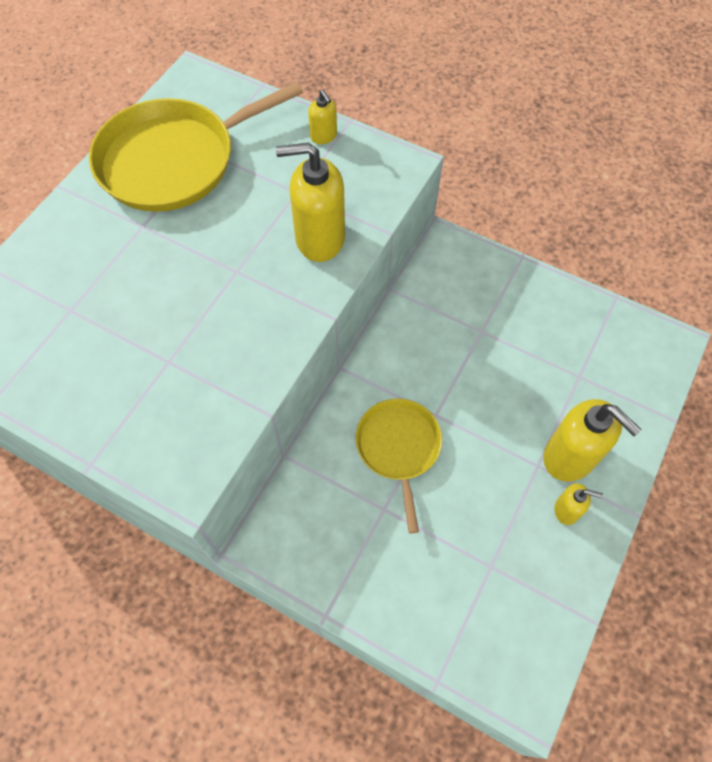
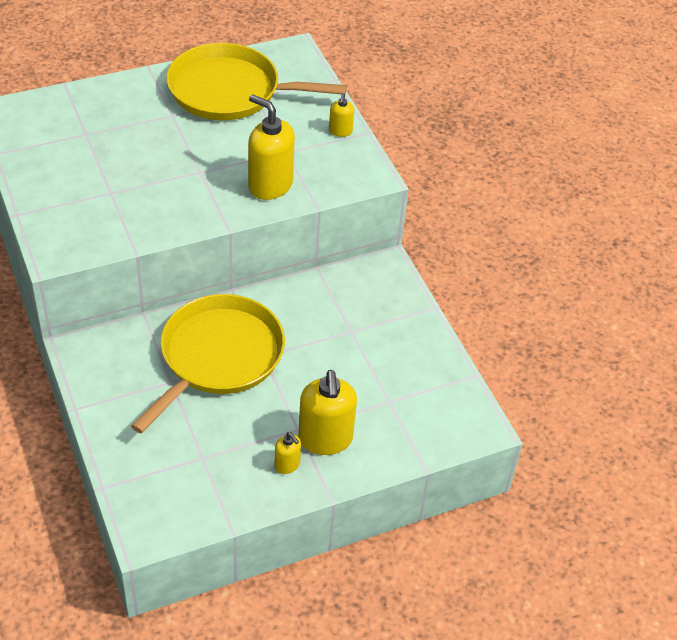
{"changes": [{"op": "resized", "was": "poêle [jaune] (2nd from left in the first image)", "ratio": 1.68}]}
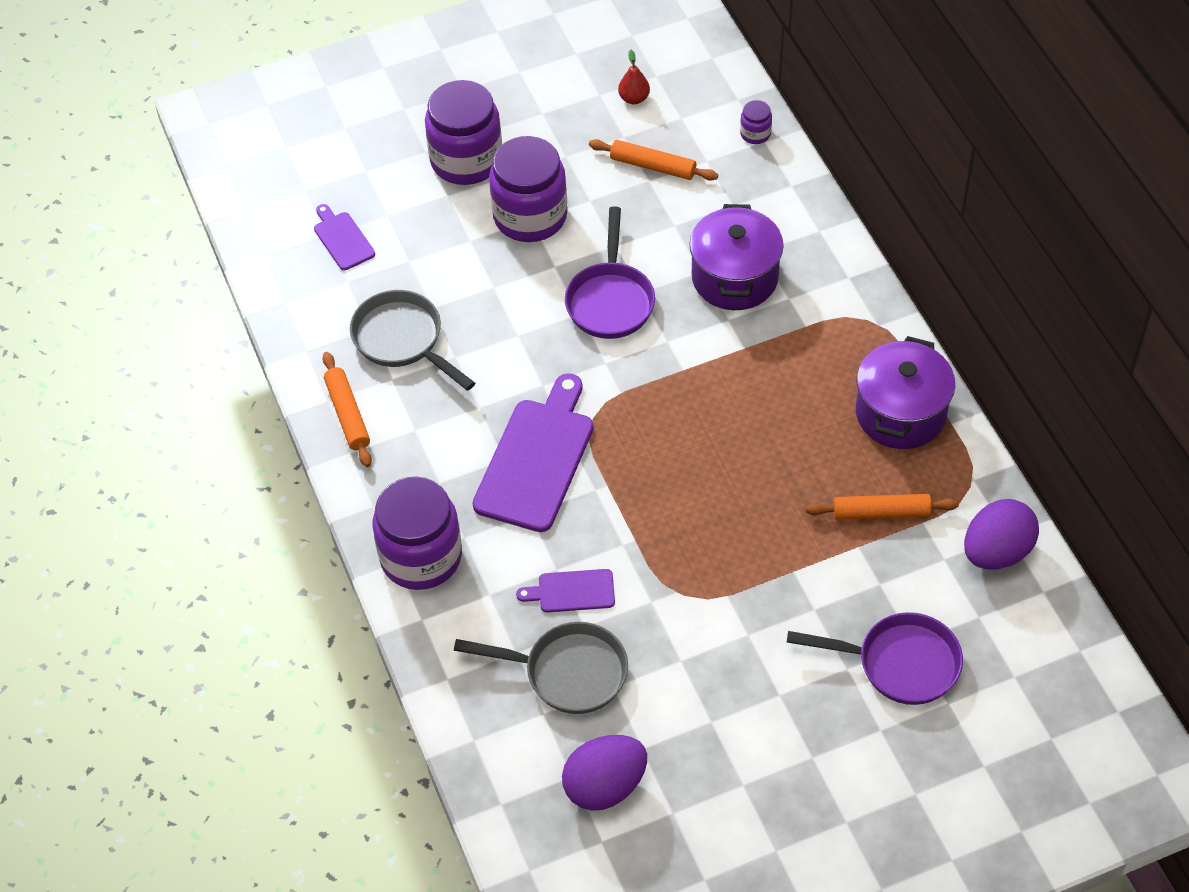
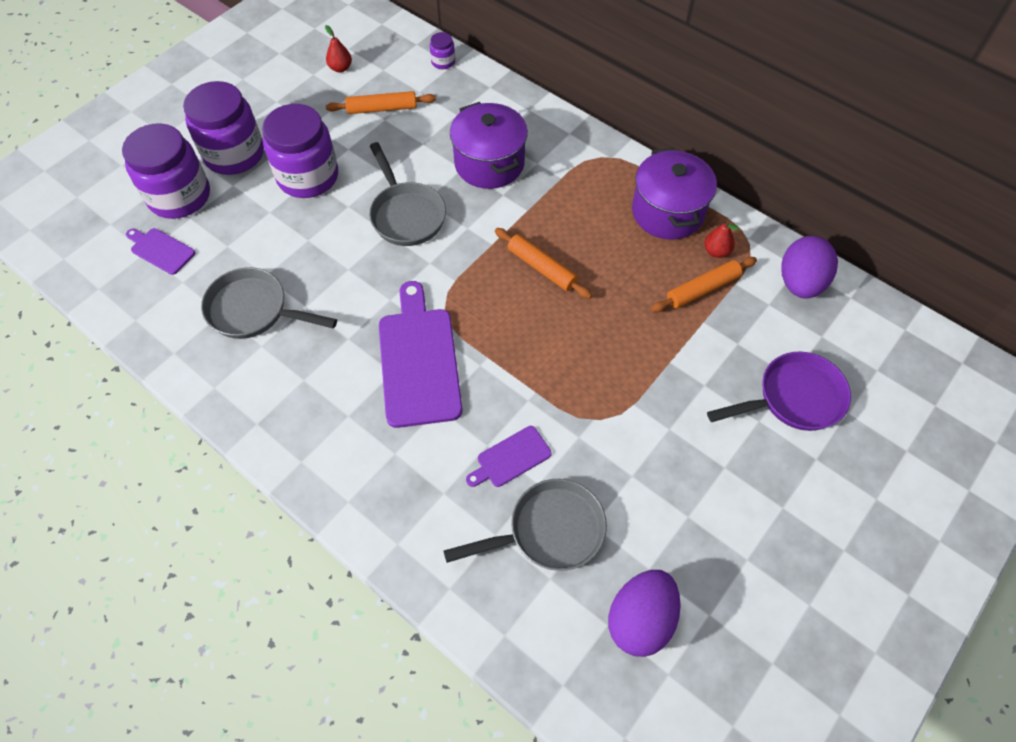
{"changes": [{"op": "added", "now": "poire [rouge] (2nd from left)"}, {"op": "moved", "was": "rouleau à pâtisserie [orange] (1st from left in the first image)", "now": "rouleau à pâtisserie [orange] (2nd from left)"}, {"op": "moved", "was": "bocal [violet] (1st from left)"}, {"op": "recoloured", "was": "poêle [violet] (1st from left)", "now": "poêle [gris] (2nd from left)"}]}
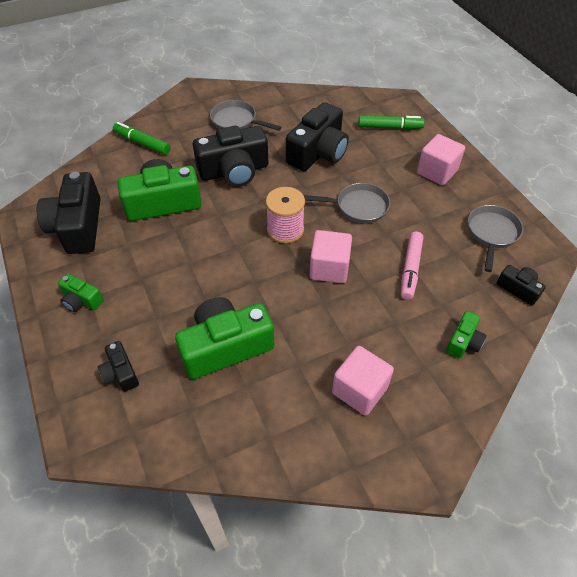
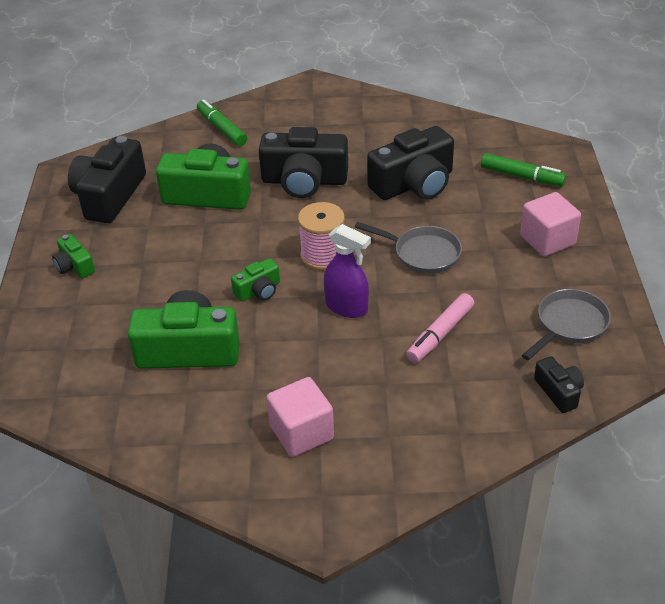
{"changes": [{"op": "removed", "was": "appareil photo [noir] (2nd from left)"}, {"op": "removed", "was": "poêle [gris] (1st from left)"}, {"op": "moved", "was": "appareil photo [vert] (4th from left)"}, {"op": "replaced", "was": "cube [rose] (1st from left)", "now": "vaporisateur [violet]"}]}
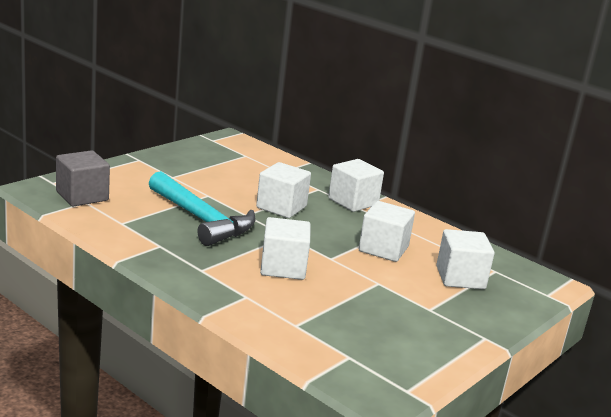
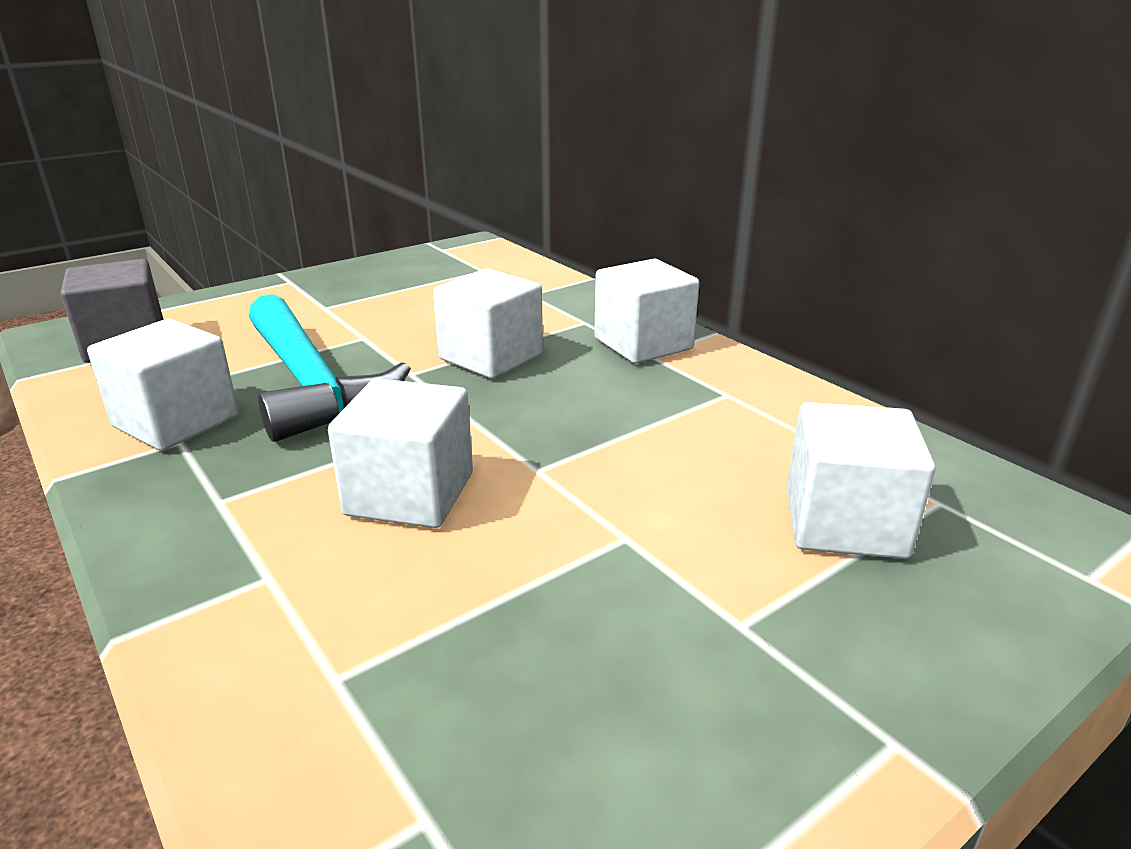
{"changes": [{"op": "moved", "was": "cube [blanc] (4th from left in the first image)", "now": "cube [blanc] (1st from left)"}]}
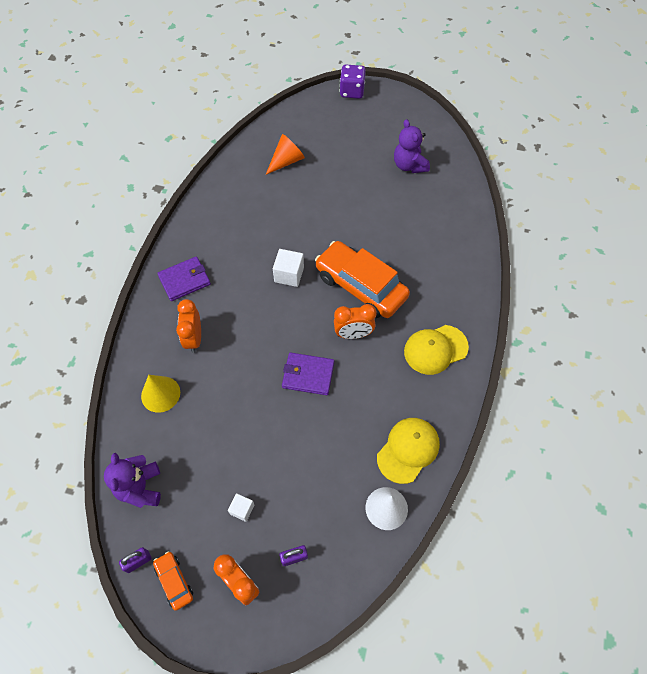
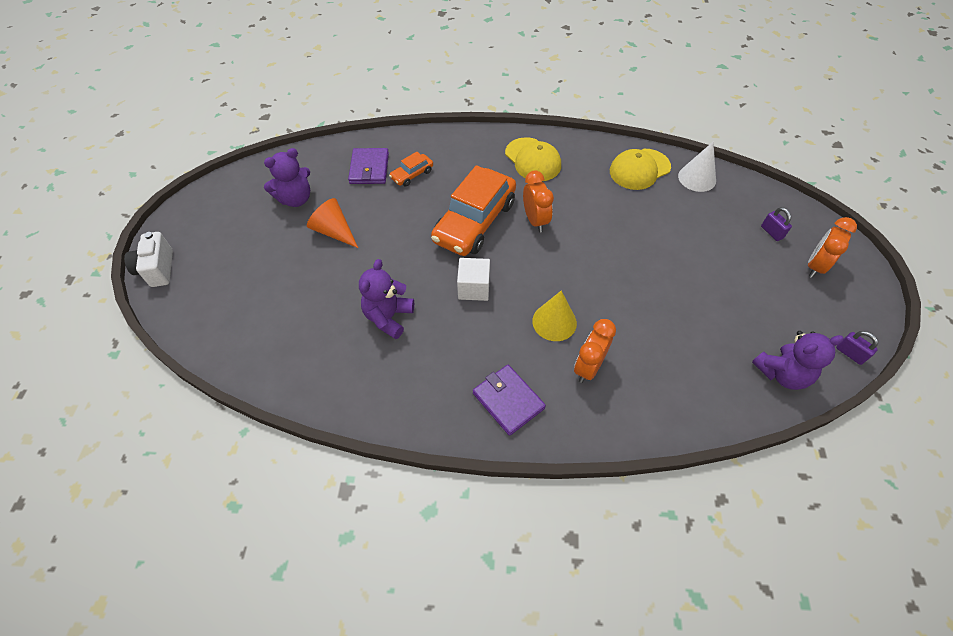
{"changes": [{"op": "removed", "was": "cube [blanc] (1st from left)"}, {"op": "added", "now": "ours en peluche [violet] (2nd from left)"}, {"op": "moved", "was": "cône [jaune]"}, {"op": "moved", "was": "voiture [orange] (1st from left)"}, {"op": "moved", "was": "cône [orange]"}, {"op": "moved", "was": "portefeuille [violet] (2nd from left in the first image)", "now": "portefeuille [violet] (1st from left)"}, {"op": "replaced", "was": "dé [violet]", "now": "appareil photo [blanc]"}, {"op": "turned", "was": "réveil [orange] (1st from left in the first image)", "clockwise": 135}, {"op": "turned", "was": "casquette [jaune] (1st from left in the first image)", "clockwise": -60}]}
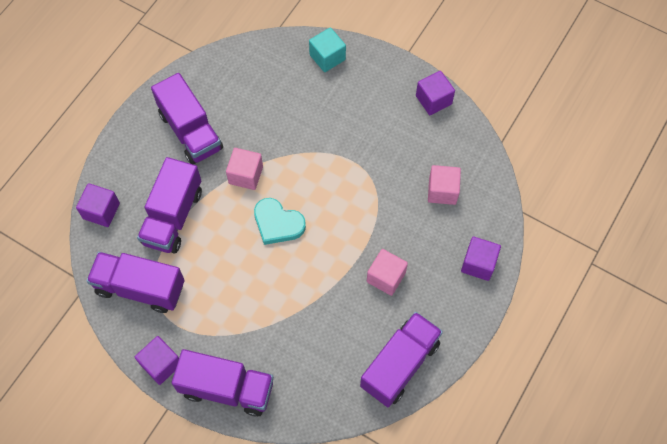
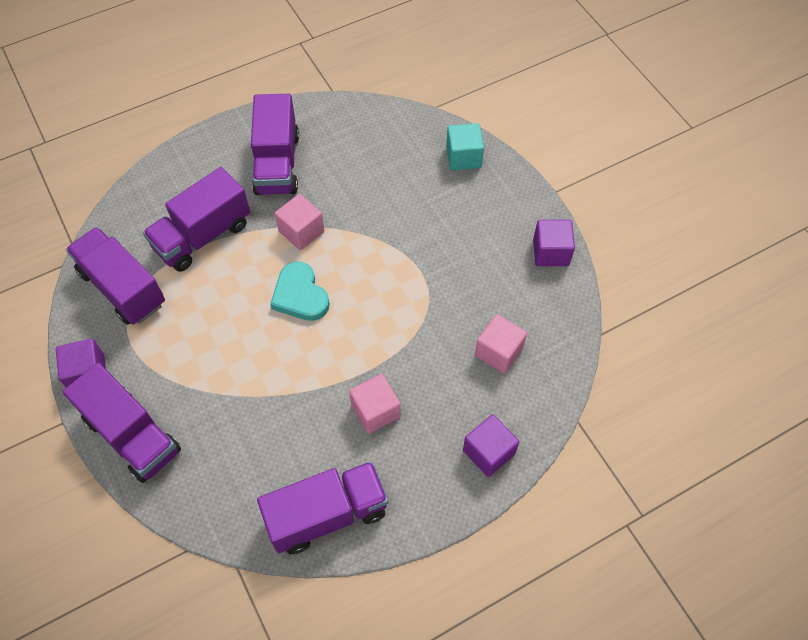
{"changes": [{"op": "removed", "was": "cube [violet] (1st from left)"}]}
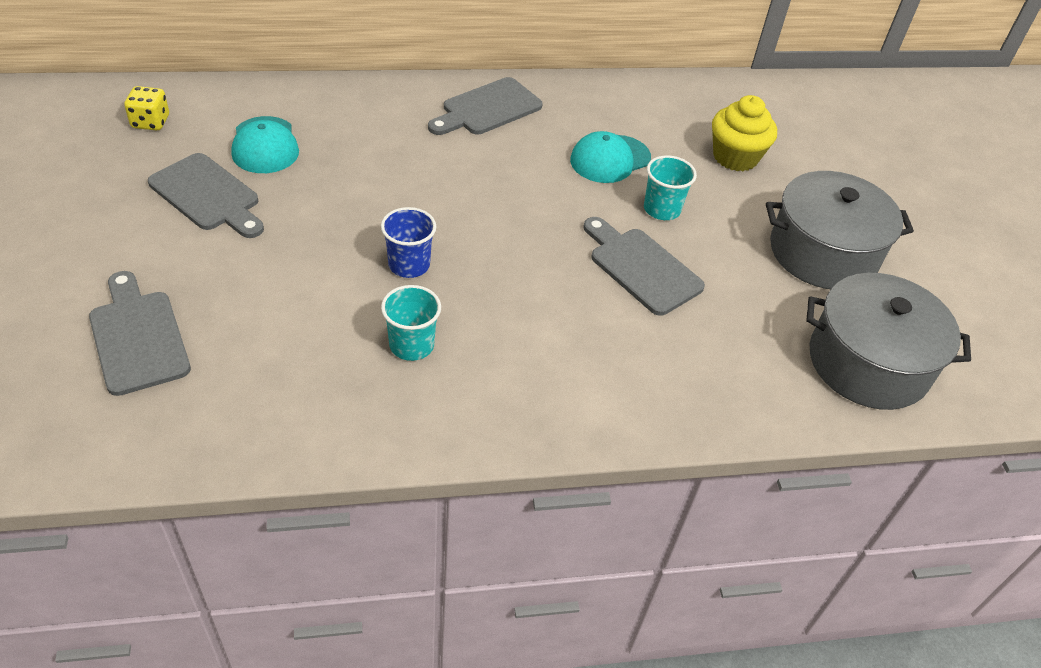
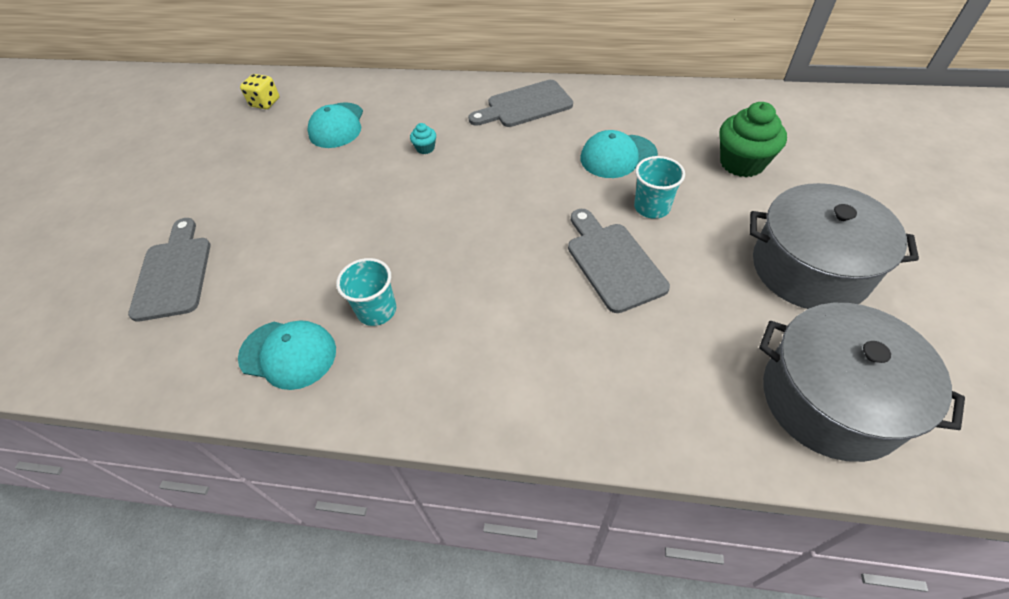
{"changes": [{"op": "removed", "was": "planche à découper [gris] (2nd from left)"}, {"op": "removed", "was": "gobelet [bleu]"}, {"op": "added", "now": "casquette [turquoise] (1st from left)"}, {"op": "added", "now": "muffin [turquoise]"}, {"op": "recoloured", "was": "muffin [jaune]", "now": "muffin [vert]"}]}
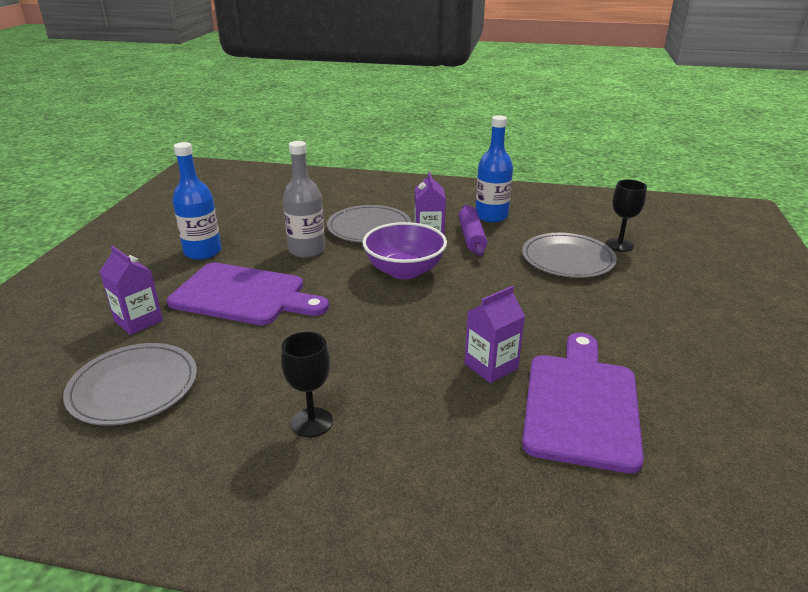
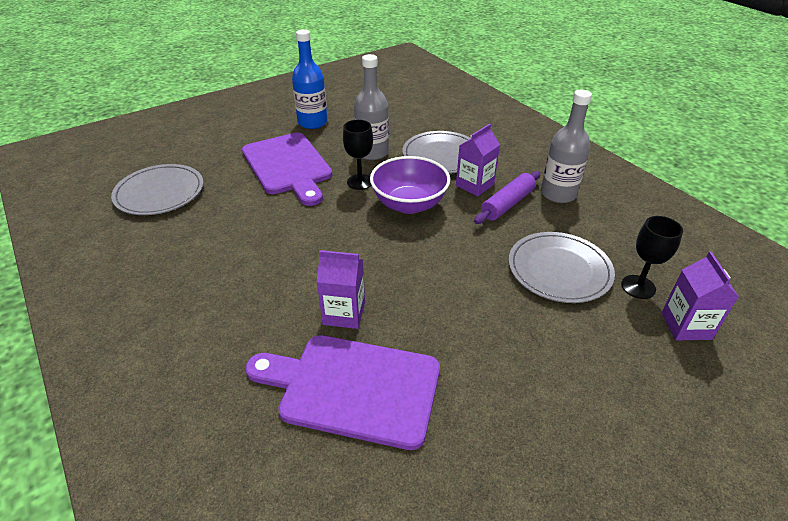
{"changes": [{"op": "moved", "was": "brique de lait [violet] (1st from left in the first image)", "now": "brique de lait [violet] (3rd from left)"}, {"op": "moved", "was": "verre à pied [noir] (1st from left)"}, {"op": "recoloured", "was": "bouteille [bleu] (2nd from left)", "now": "bouteille [gris] (2nd from left)"}, {"op": "turned", "was": "planche à découper [violet] (2nd from left)", "clockwise": -135}]}
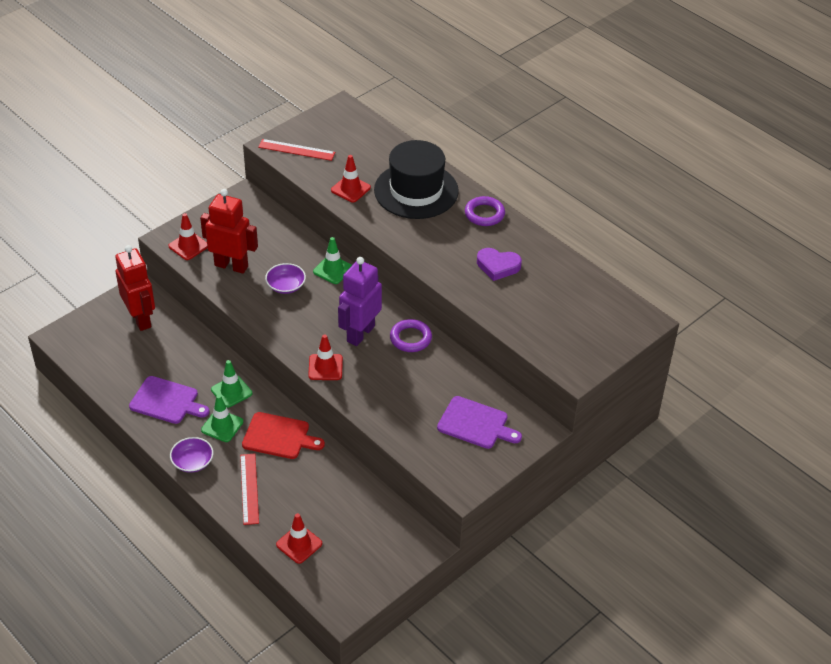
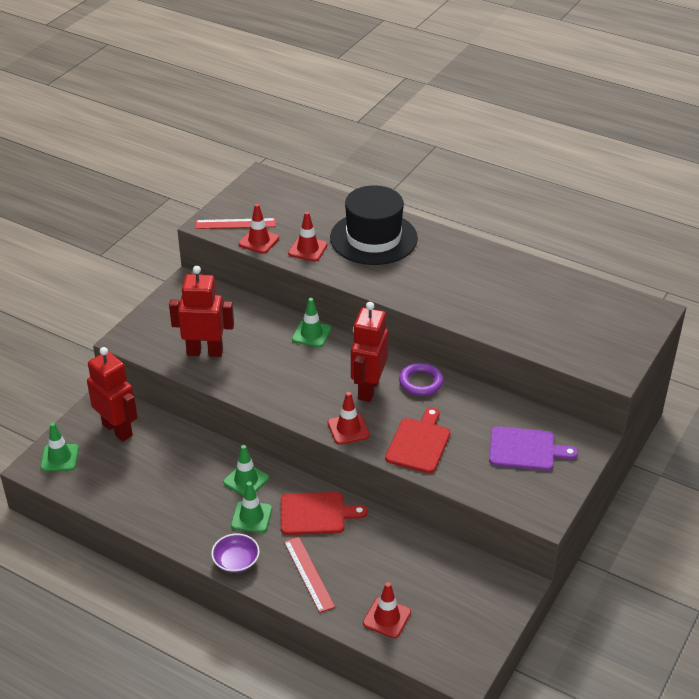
{"changes": [{"op": "removed", "was": "planche à découper [violet] (1st from left)"}, {"op": "removed", "was": "bol [violet] (2nd from left)"}, {"op": "removed", "was": "anneau [violet] (2nd from left)"}, {"op": "removed", "was": "cœur [violet]"}, {"op": "added", "now": "cône de chantier [vert] (1st from left)"}, {"op": "added", "now": "planche à découper [rouge] (2nd from left)"}, {"op": "moved", "was": "cône de chantier [rouge] (1st from left)"}, {"op": "recoloured", "was": "robot [violet]", "now": "robot [rouge] (3rd from left)"}]}
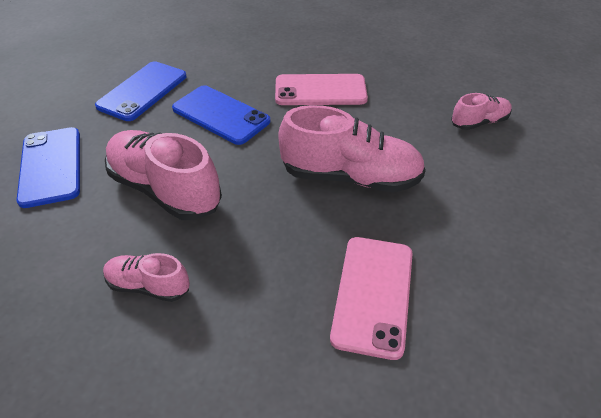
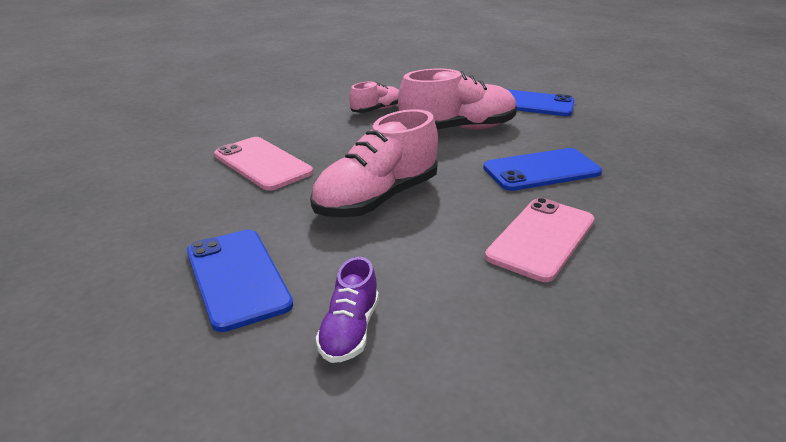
{"changes": [{"op": "moved", "was": "téléphone [bleu] (2nd from left in the first image)", "now": "téléphone [bleu] (1st from left)"}, {"op": "recoloured", "was": "chaussure [rose] (4th from left)", "now": "chaussure [violet]"}]}
